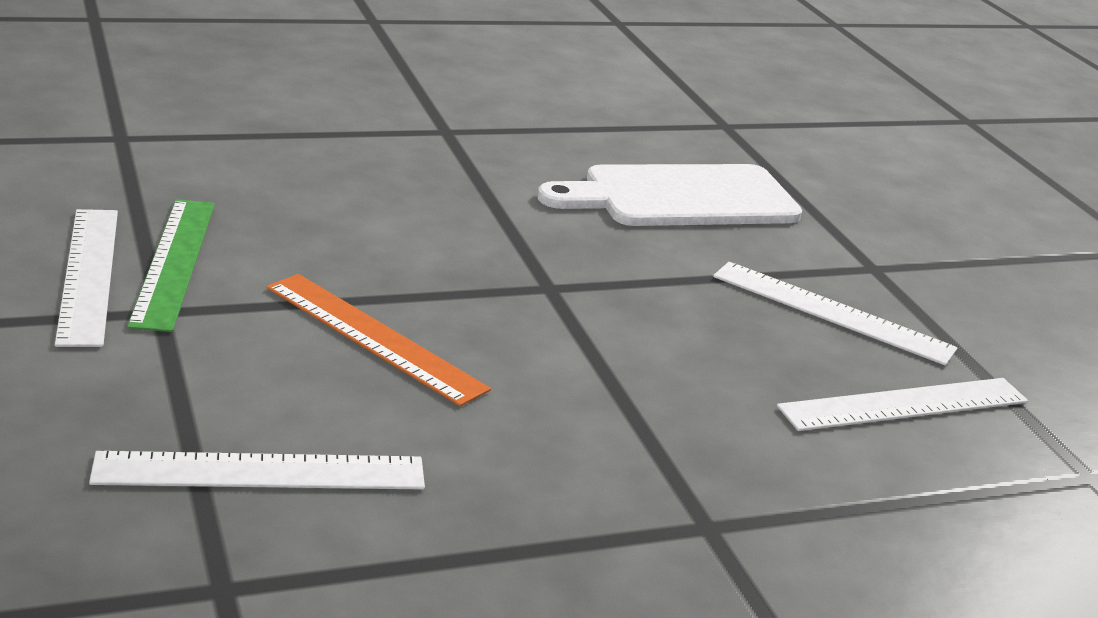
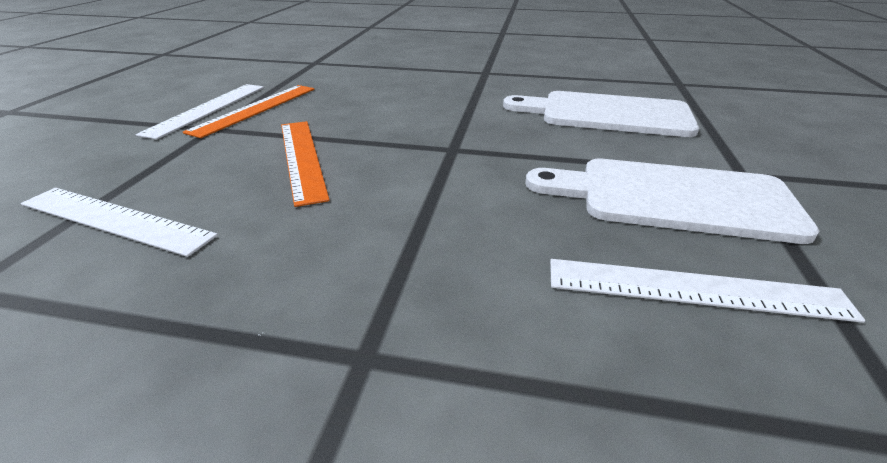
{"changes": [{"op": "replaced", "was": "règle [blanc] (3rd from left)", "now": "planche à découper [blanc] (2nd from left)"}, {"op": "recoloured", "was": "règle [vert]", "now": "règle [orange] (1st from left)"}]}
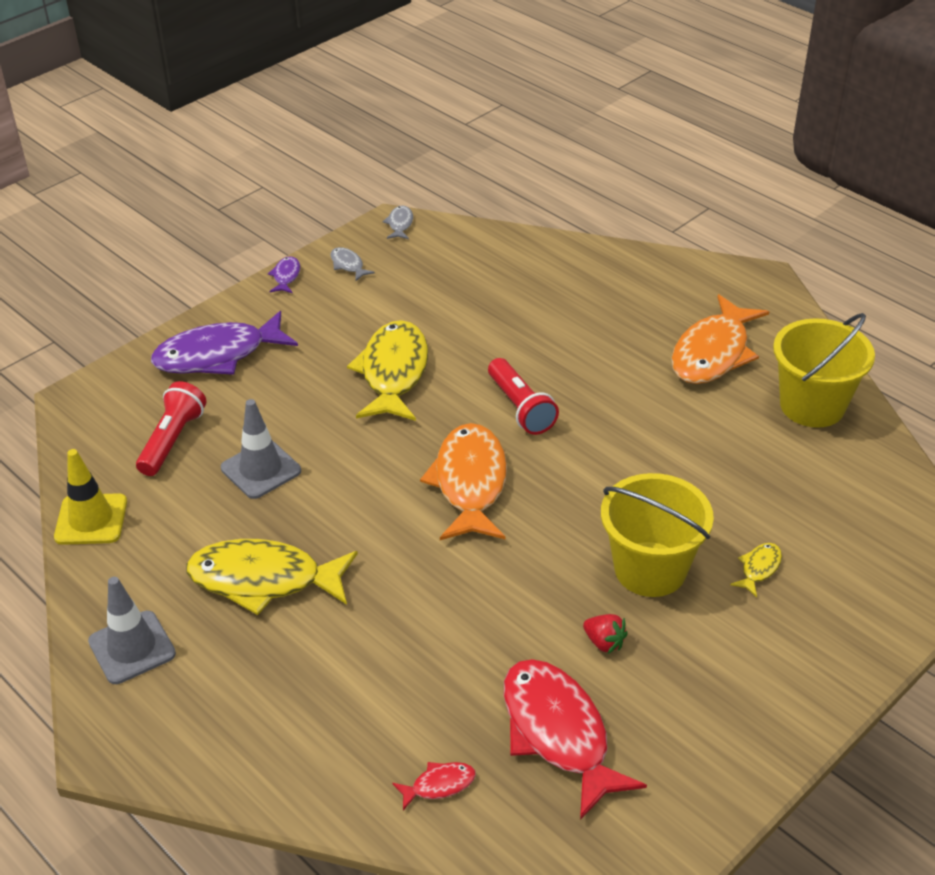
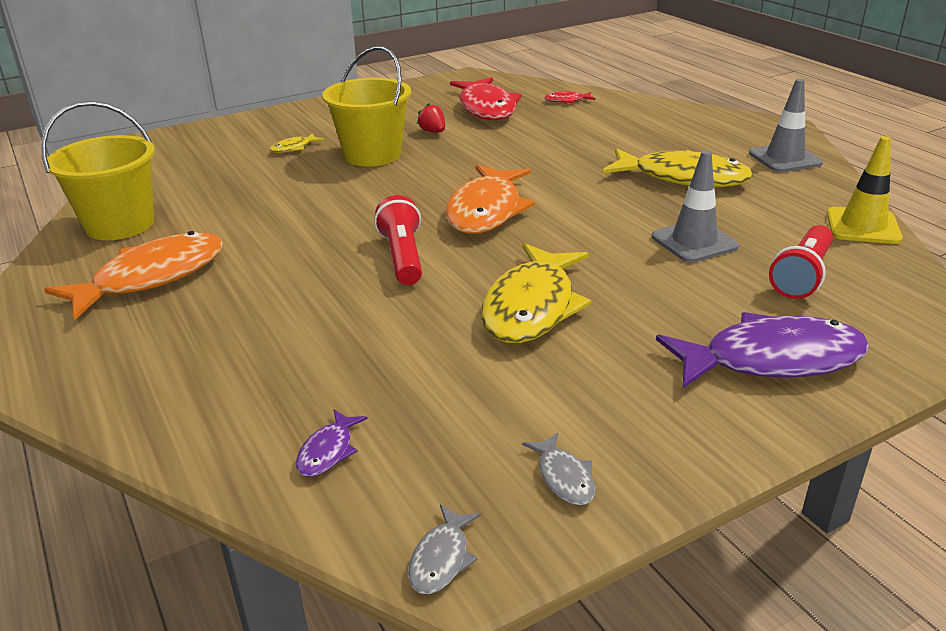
{"changes": [{"op": "moved", "was": "poisson [violet] (2nd from left in the first image)", "now": "poisson [violet] (1st from left)"}]}
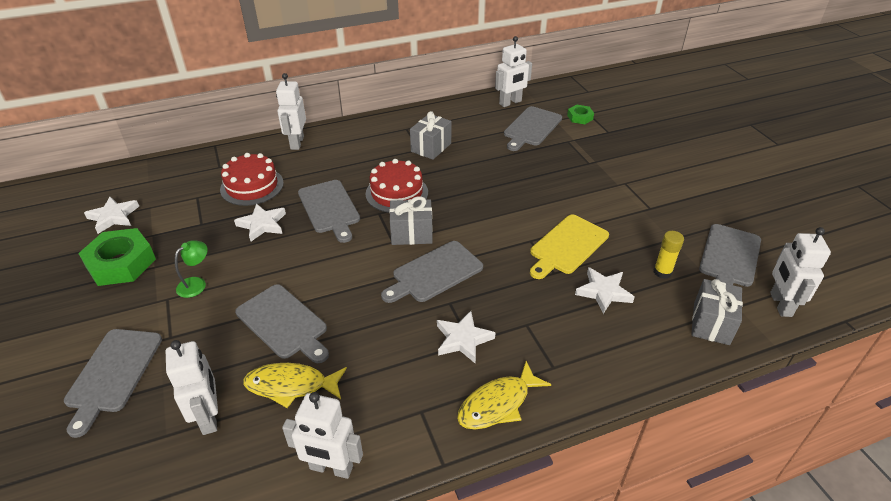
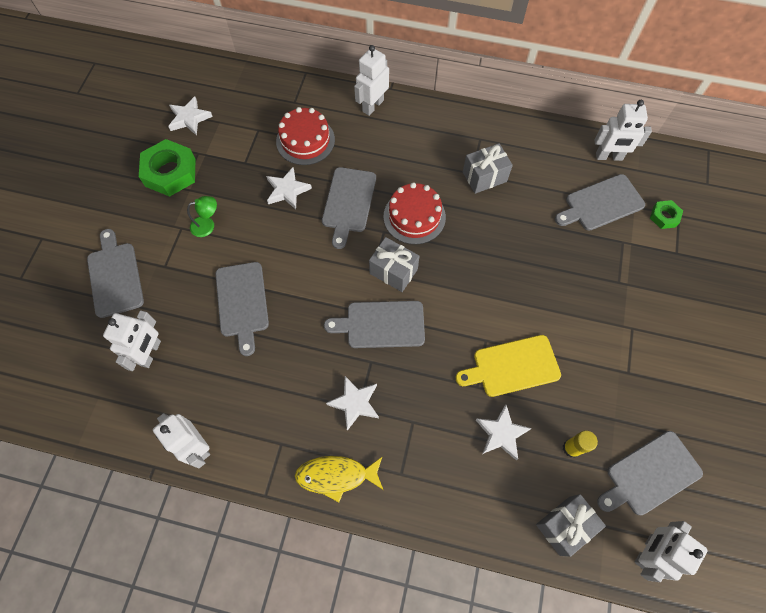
{"changes": [{"op": "removed", "was": "poisson [jaune] (1st from left)"}, {"op": "turned", "was": "planche à découper [gris] (1st from left)", "clockwise": 120}]}
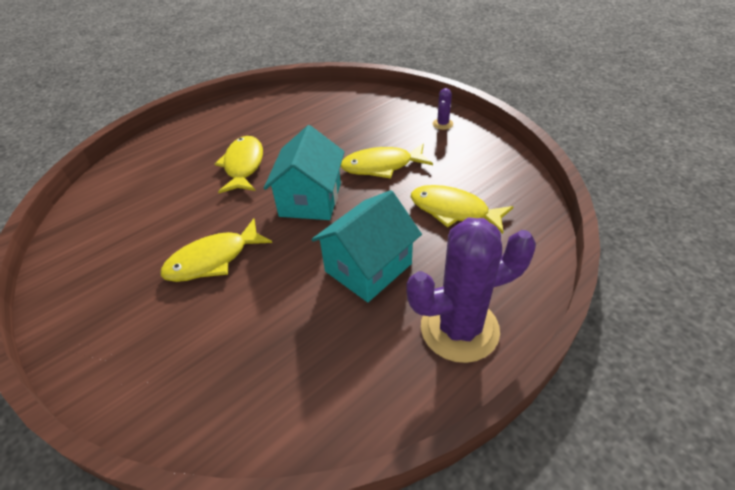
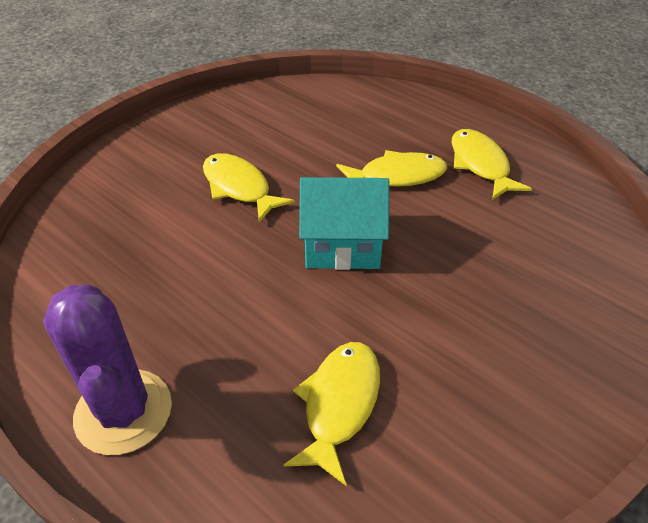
{"changes": [{"op": "removed", "was": "maison [turquoise] (2nd from left)"}, {"op": "removed", "was": "cactus [violet] (1st from left)"}, {"op": "moved", "was": "poisson [jaune] (3rd from left in the first image)", "now": "poisson [jaune] (4th from left)"}]}
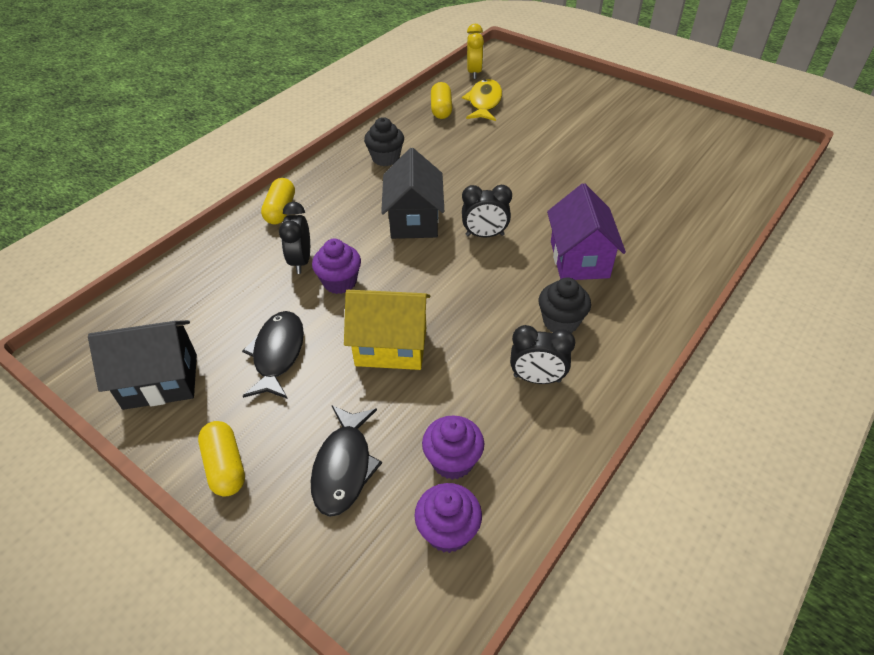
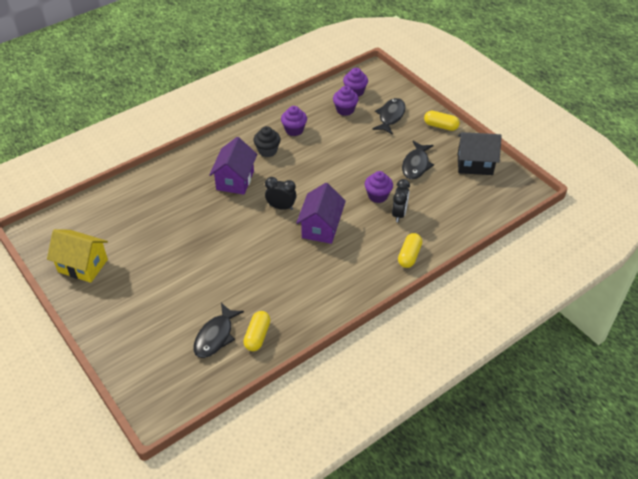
{"changes": [{"op": "removed", "was": "muffin [noir] (1st from left)"}, {"op": "removed", "was": "réveil [jaune]"}, {"op": "moved", "was": "maison [jaune]"}, {"op": "replaced", "was": "réveil [noir] (3rd from left)", "now": "muffin [violet] (1st from left)"}, {"op": "recoloured", "was": "maison [noir] (2nd from left)", "now": "maison [violet] (2nd from left)"}, {"op": "recoloured", "was": "poisson [jaune]", "now": "poisson [noir] (1st from left)"}, {"op": "turned", "was": "gélule [jaune] (1st from left in the first image)", "clockwise": -60}]}
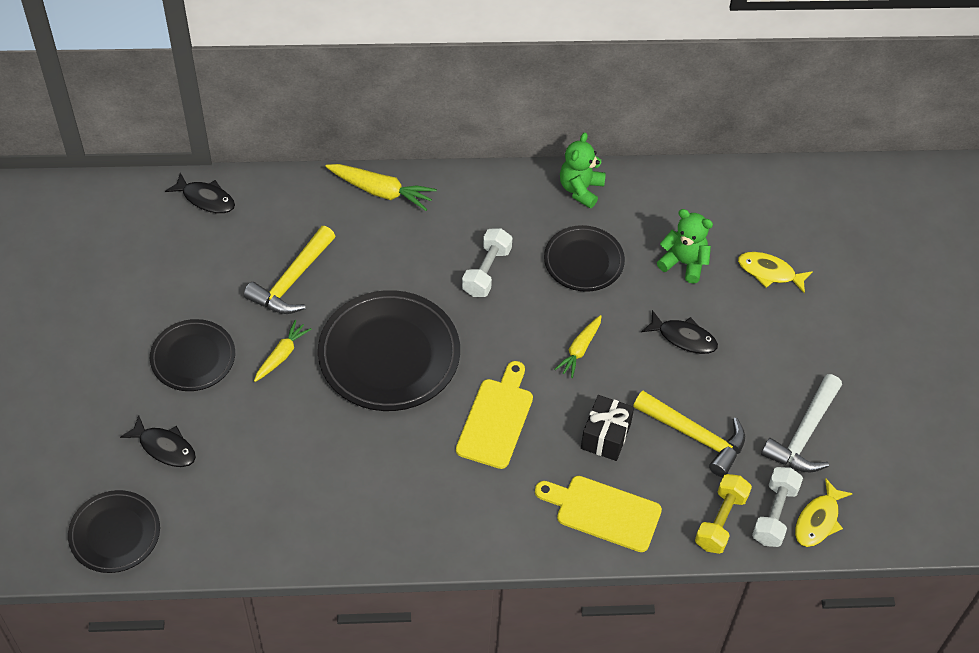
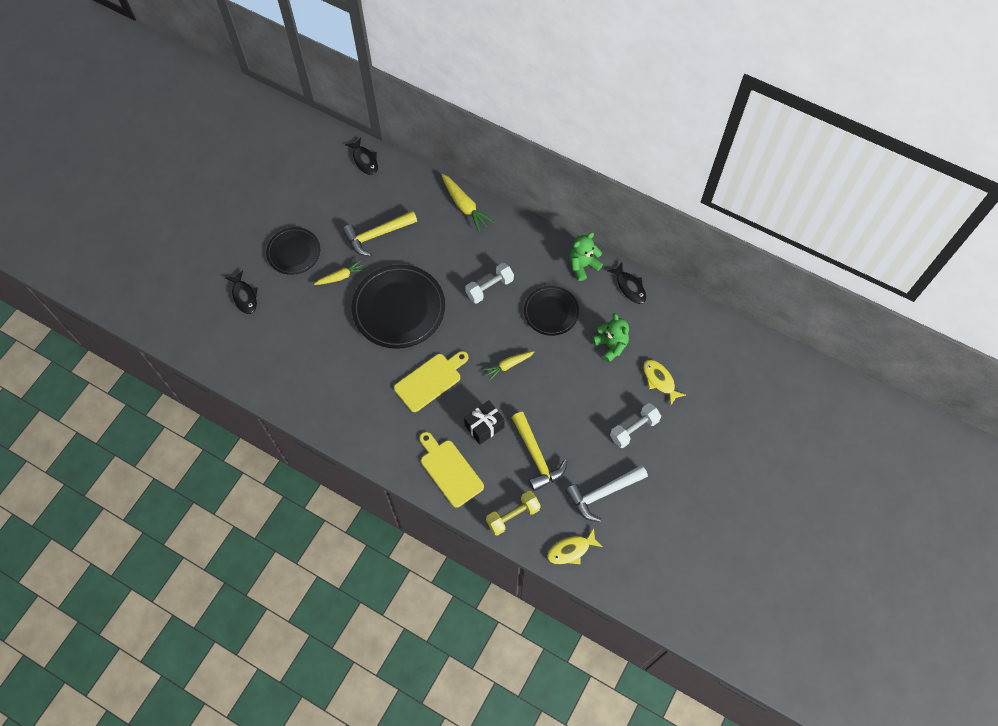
{"changes": [{"op": "removed", "was": "assiette [noir] (1st from left)"}, {"op": "moved", "was": "poisson [noir] (3rd from left)"}, {"op": "moved", "was": "haltère [blanc] (2nd from left)"}]}
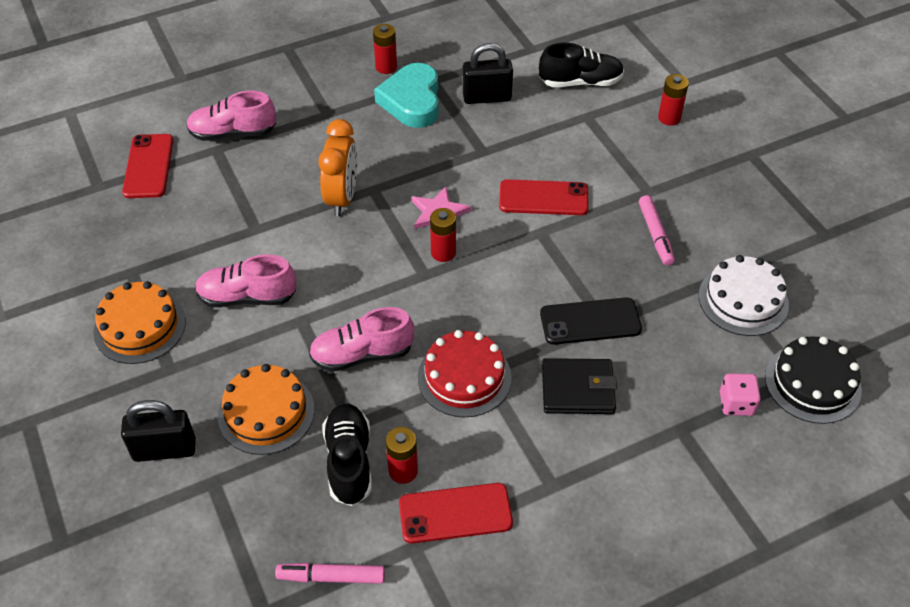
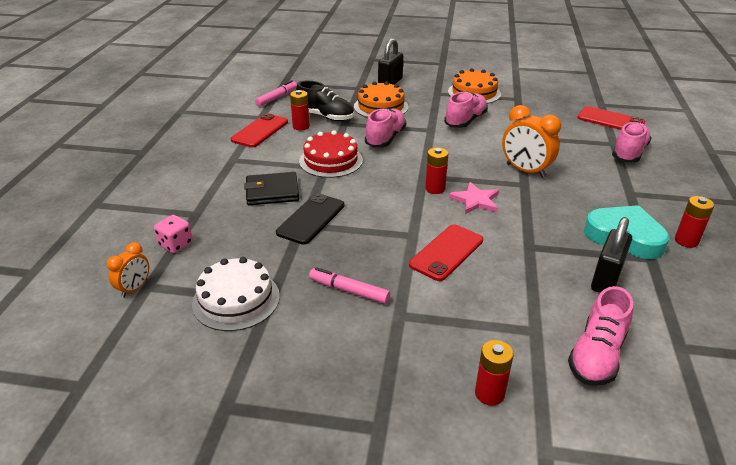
{"changes": [{"op": "replaced", "was": "gâteau [noir]", "now": "réveil [orange] (1st from left)"}, {"op": "recoloured", "was": "chaussure [noir] (2nd from left)", "now": "chaussure [rose] (3rd from left)"}, {"op": "turned", "was": "portefeuille [noir]", "clockwise": 45}]}
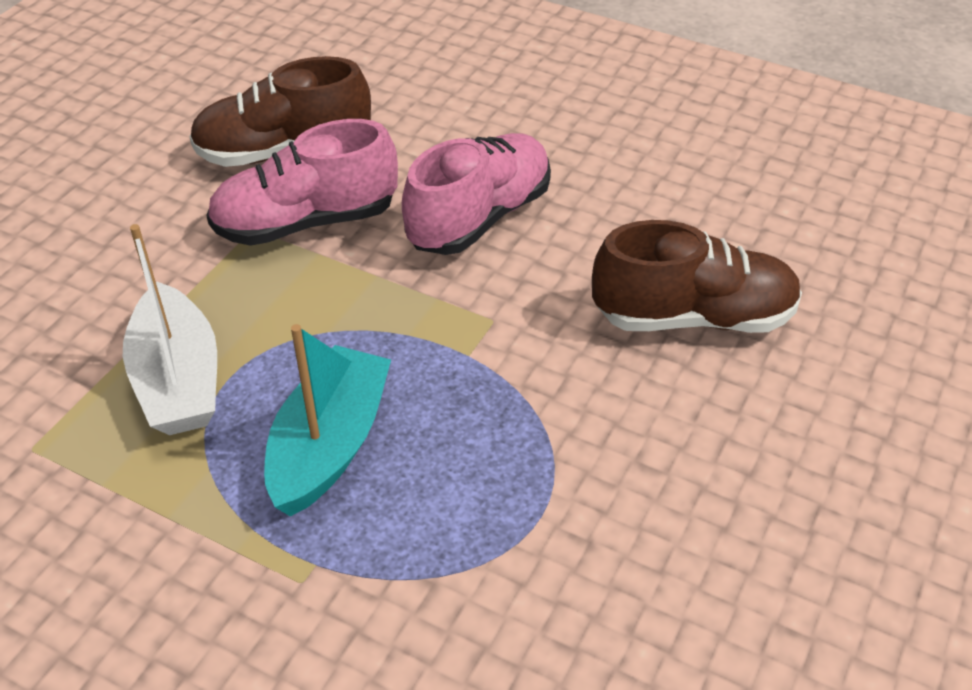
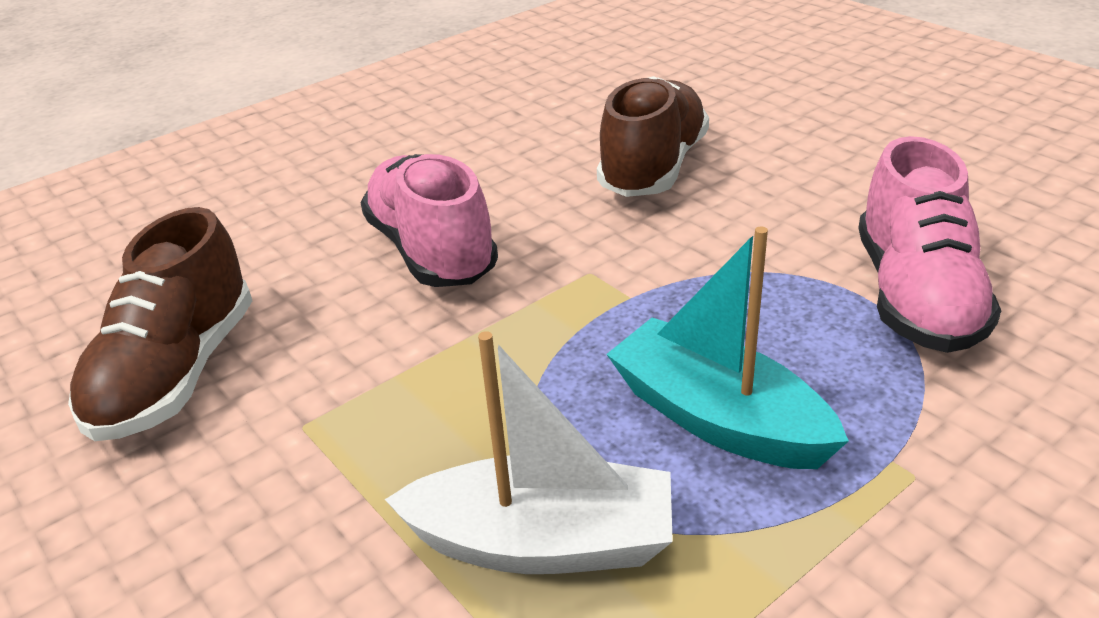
{"changes": [{"op": "moved", "was": "chaussure [rose] (1st from left in the first image)", "now": "chaussure [rose] (2nd from left)"}]}
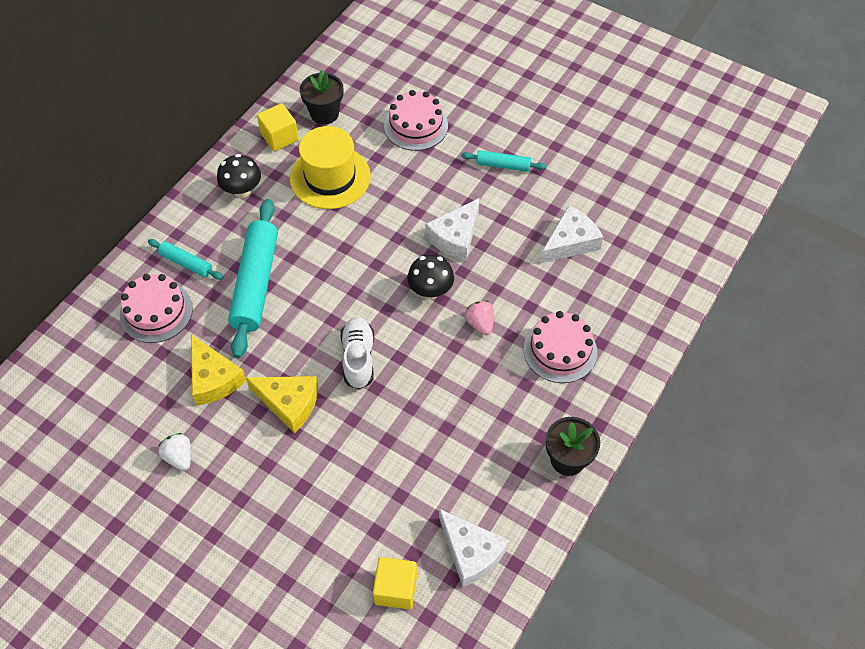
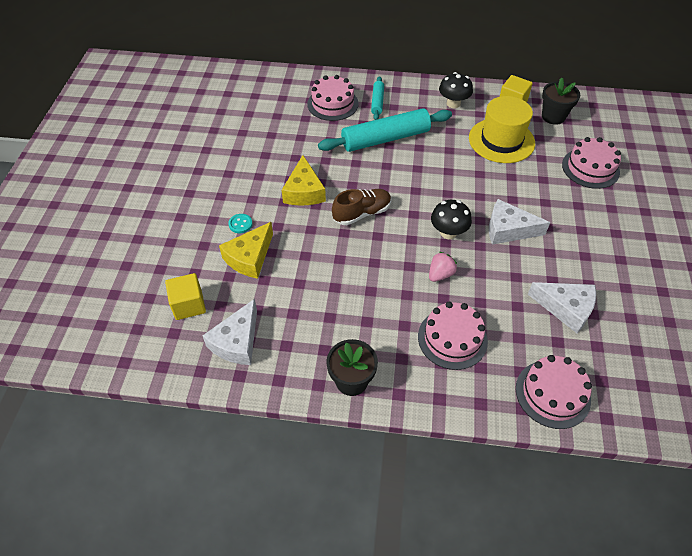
{"changes": [{"op": "removed", "was": "fraise [blanc]"}, {"op": "removed", "was": "rouleau à pâtisserie [turquoise] (3rd from left)"}, {"op": "added", "now": "bouton [turquoise]"}, {"op": "added", "now": "gâteau [rose] (3rd from left)"}, {"op": "moved", "was": "fromage [jaune] (1st from left)"}, {"op": "recoloured", "was": "chaussure [blanc]", "now": "chaussure [marron]"}]}
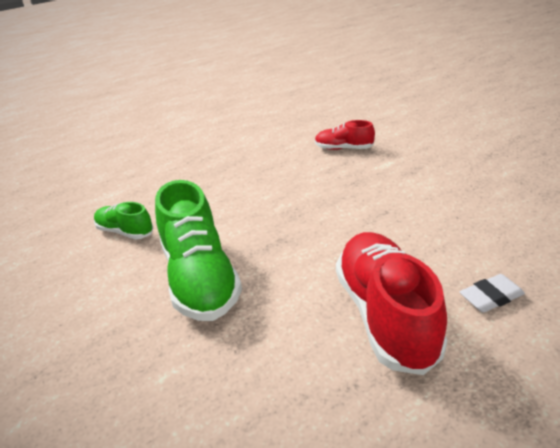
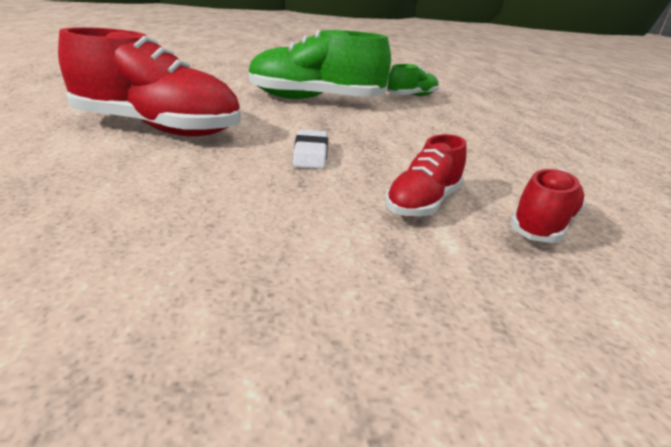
{"changes": [{"op": "added", "now": "chaussure [rouge] (2nd from left)"}, {"op": "moved", "was": "gomme [blanc]"}]}
